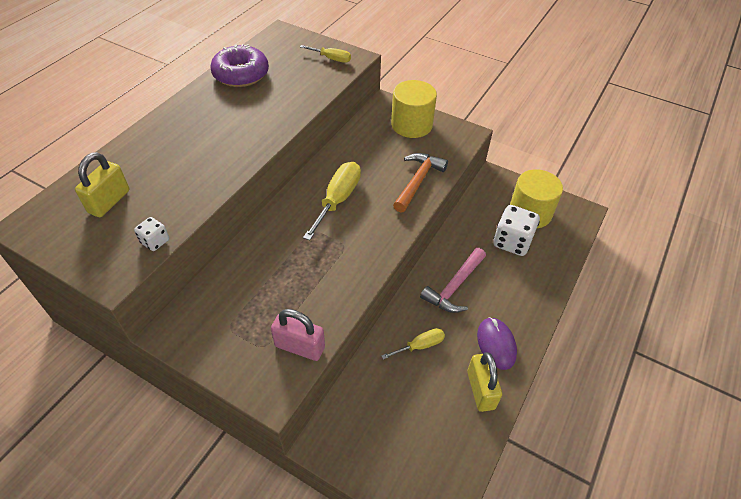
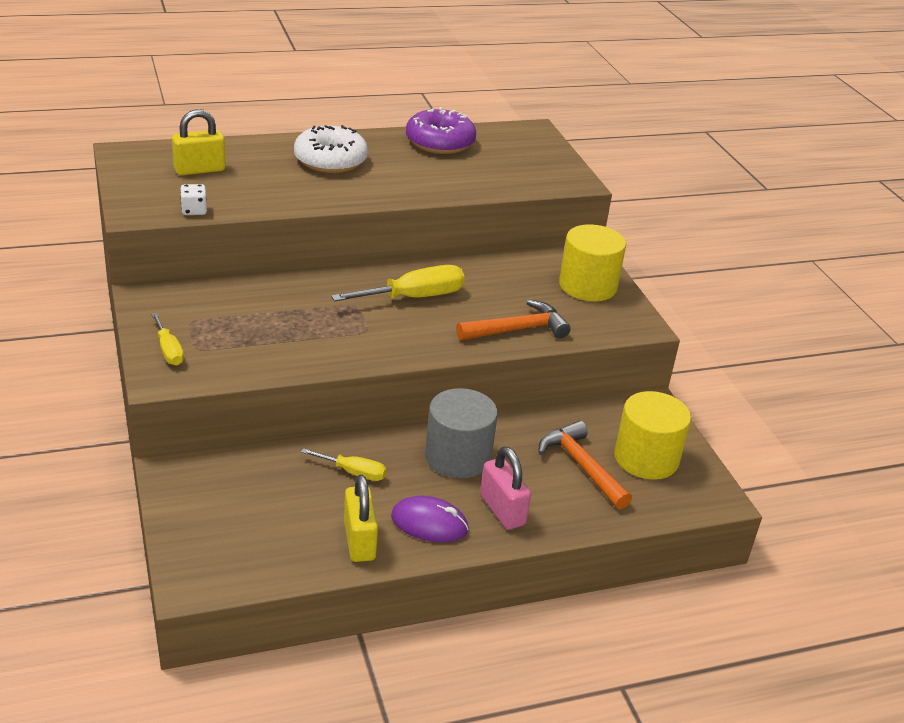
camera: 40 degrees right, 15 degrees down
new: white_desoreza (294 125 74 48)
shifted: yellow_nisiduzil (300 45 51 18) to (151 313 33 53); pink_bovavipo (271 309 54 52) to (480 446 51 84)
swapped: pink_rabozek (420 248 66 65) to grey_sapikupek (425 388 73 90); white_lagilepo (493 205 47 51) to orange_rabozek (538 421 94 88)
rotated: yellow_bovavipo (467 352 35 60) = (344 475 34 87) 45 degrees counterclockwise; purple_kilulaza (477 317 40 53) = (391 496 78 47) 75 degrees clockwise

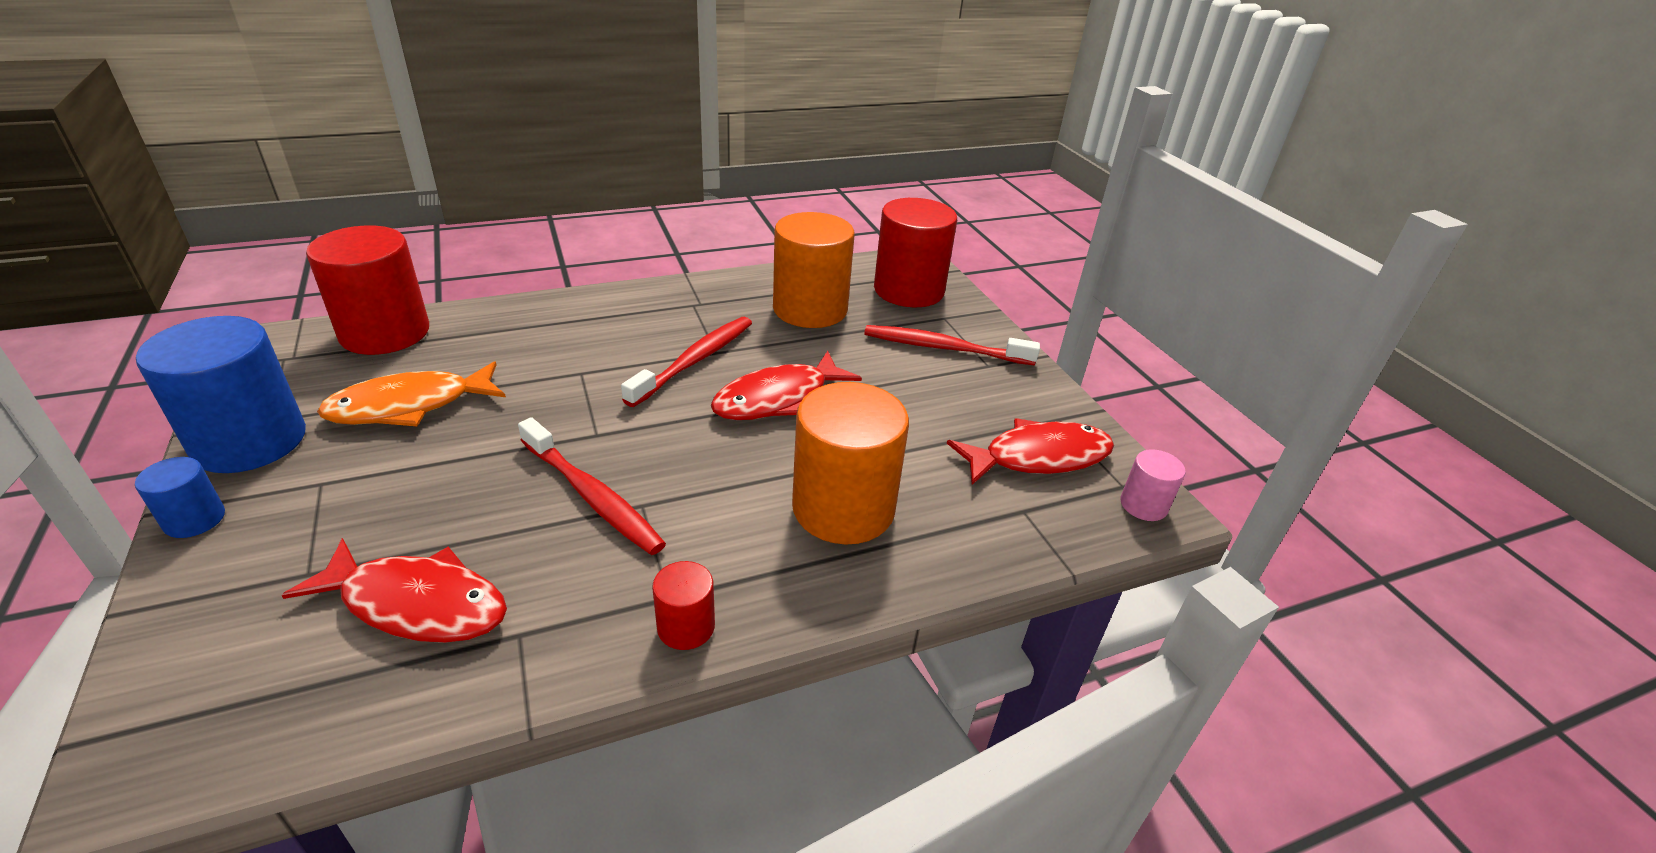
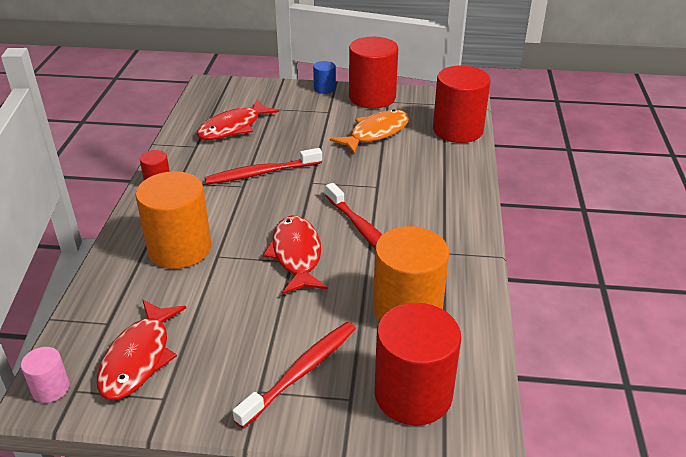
camera: 120 degrees right, 0 degrees up
repainted: blue_sapikupek (136 316 170 157) to red_sapikupek (349 37 49 71)
rotated: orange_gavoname (317 361 189 65) = (330 109 79 45) 45 degrees clockwise

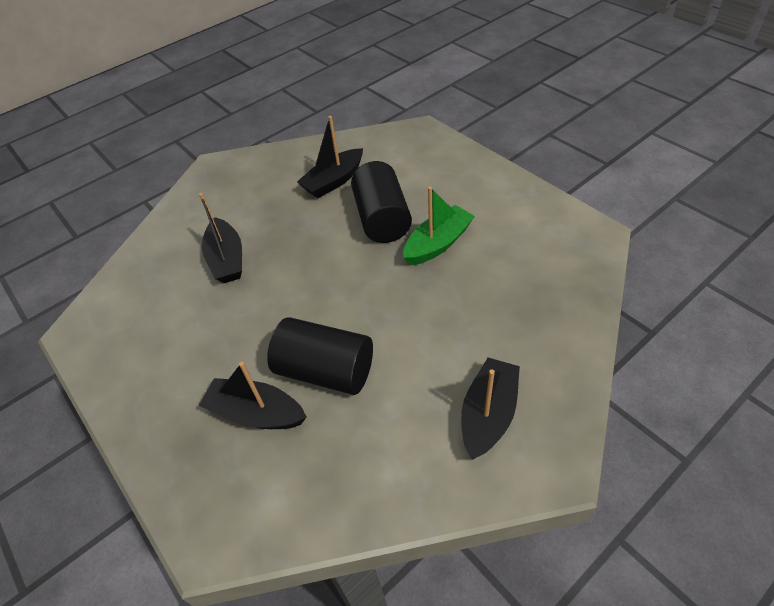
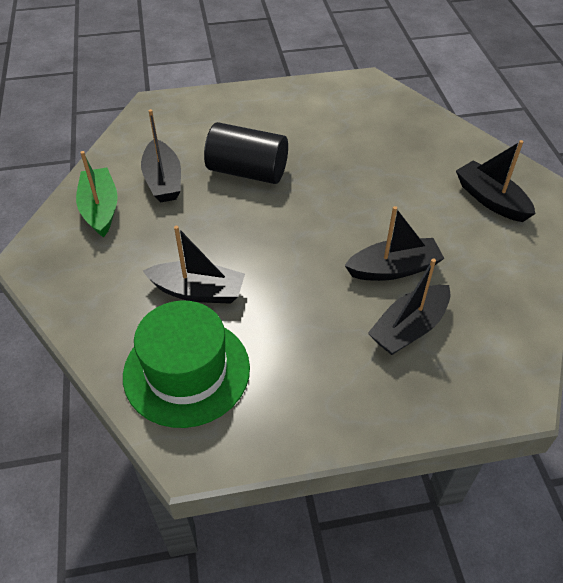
camera: 65 degrees left, 0 degrees up
new: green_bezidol (123 301 127 127)
shifted: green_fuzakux (403 186 72 79) to (76 151 42 87)
swapped: black_sapikupek (267 317 106 78) to black_fuzakux (344 206 101 75)

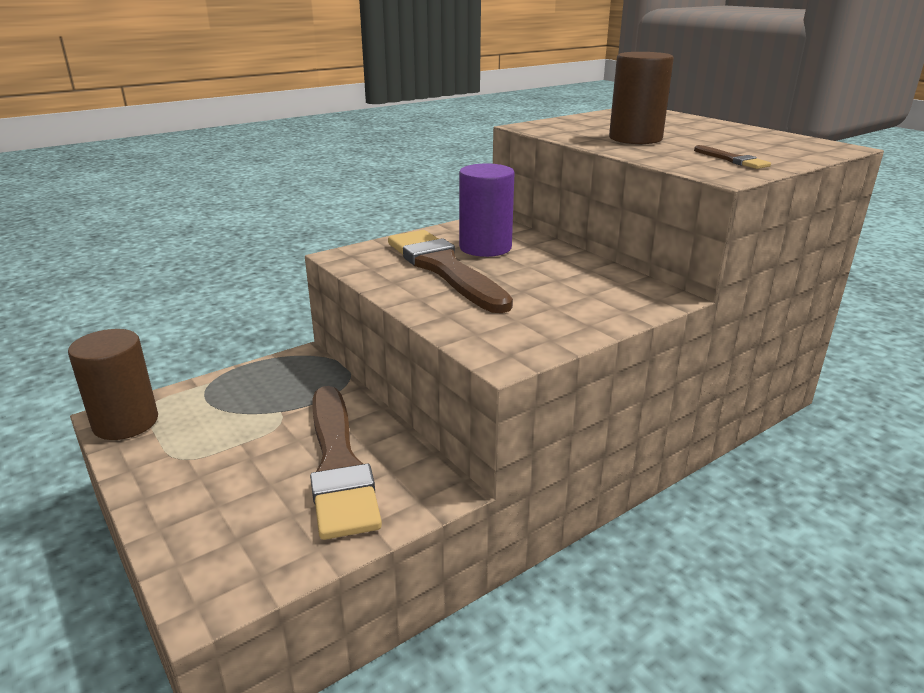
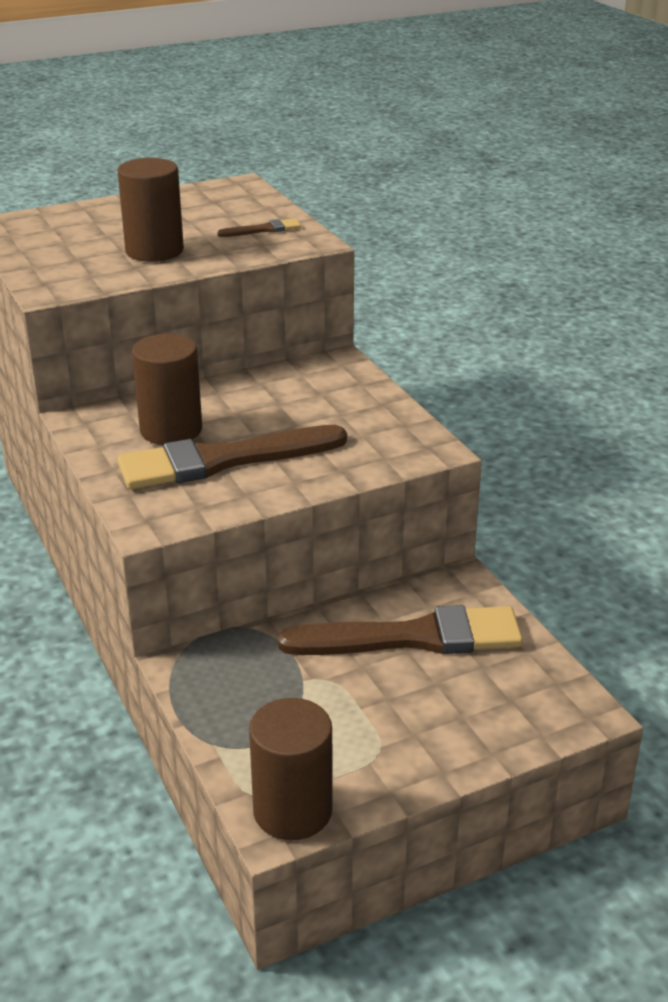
camera: 80 degrees left, 5 degrees up
repainted: purple_sapikupek (459 163 55 94) to brown_sapikupek (132 334 70 111)

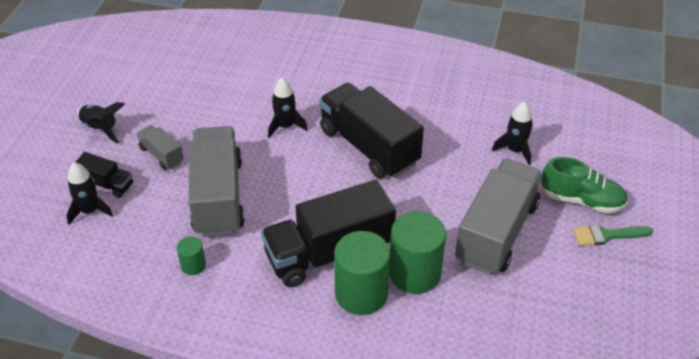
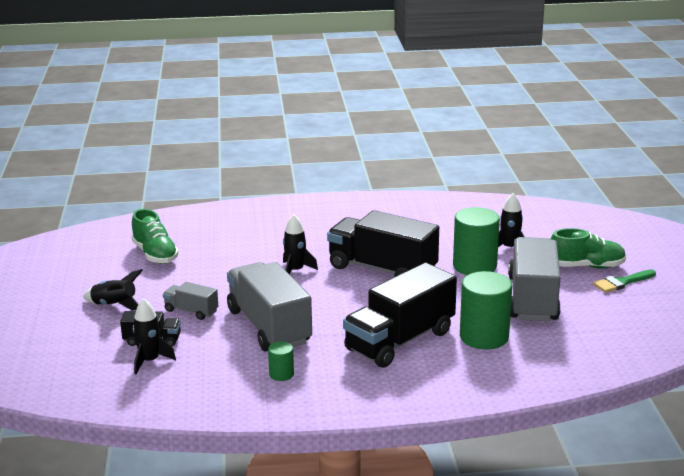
camera: 20 degrees left, 20 degrees down
new: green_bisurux (132 209 47 55)
shifted: green_sapikupek (334 231 56 84) to (453 207 47 68)

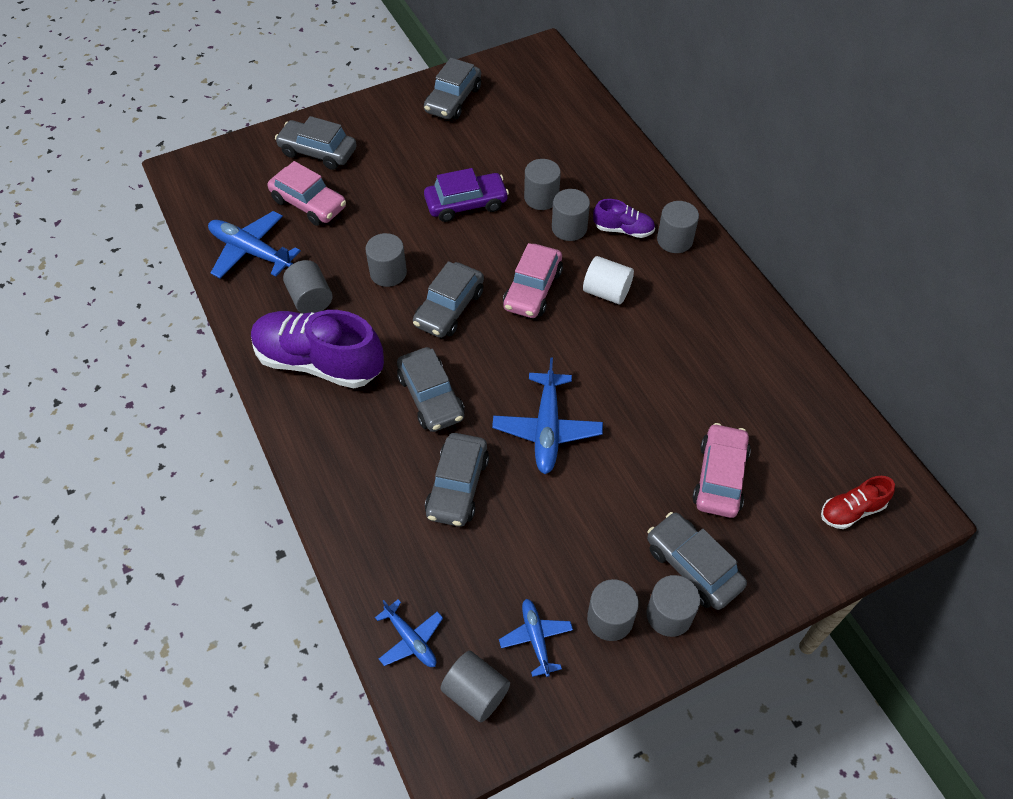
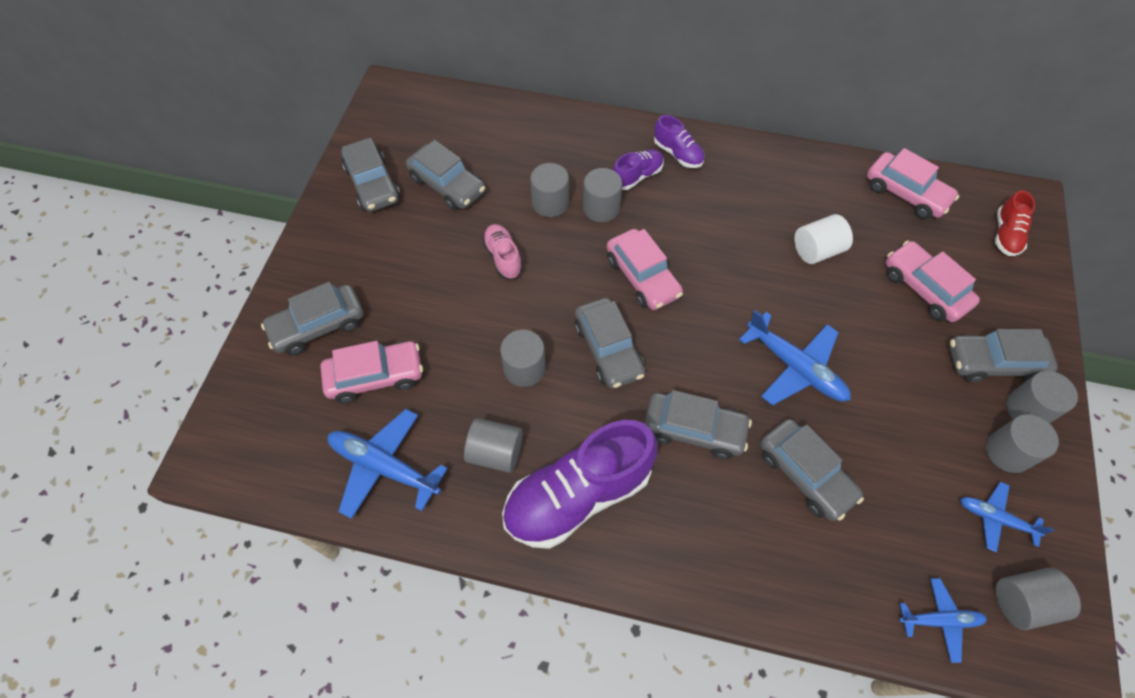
camera: 50 degrees left, 5 degrees up
new: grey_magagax (406 140 79 70); pink_magagax (867 148 92 71)
shifted: white_sapikupek (583 256 51 49) to (794 214 59 50)
swapped: purple_magagax (424 168 85 54) to pink_bisurux (482 224 41 55); grey_sapikupek (657 201 42 52) to purple_bisurux (654 115 51 53)
rotated: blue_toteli (208 211 93 68) = (328 409 120 110) 45 degrees clockwise

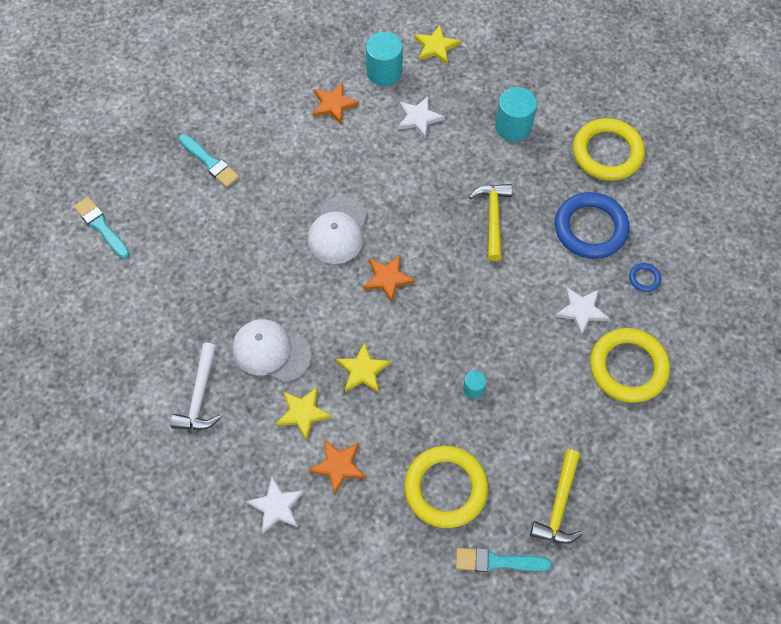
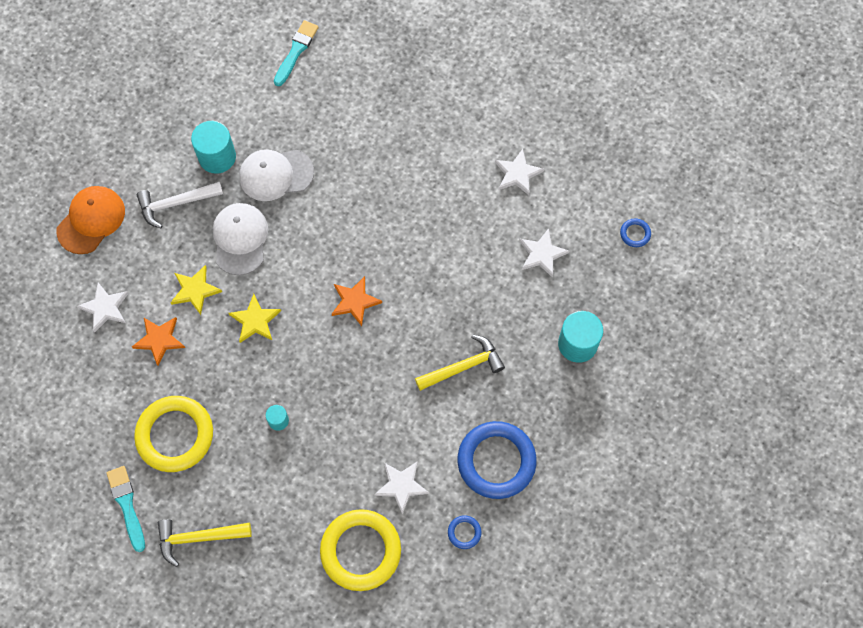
camera: 65 degrees right, 5 degrees up
gone: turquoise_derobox (179 134 60 53); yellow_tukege (573 118 72 63)
new: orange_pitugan (56 186 69 68)
shifted: turquoise_sapikupek (366 32 37 54) to (191 121 45 53); white_pitugan (308 196 60 68) to (239 149 75 52)
swapped: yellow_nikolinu (414 25 47 39) to blue_tukege (620 218 31 29)
repainted: orange_nikolinu (313 82 46 42) to white_nikolinu (495 149 49 46)

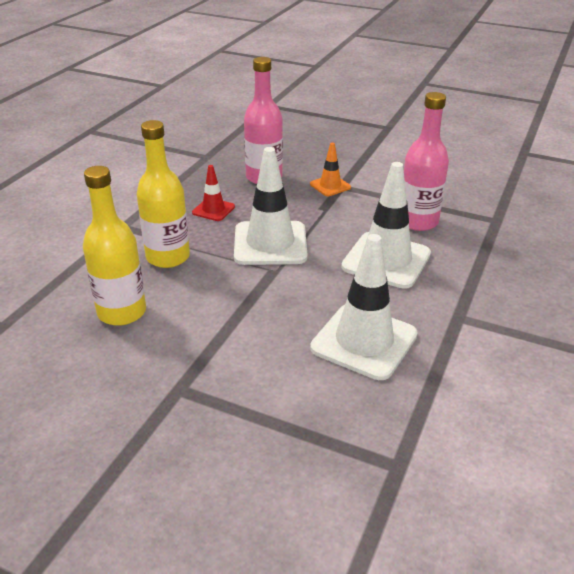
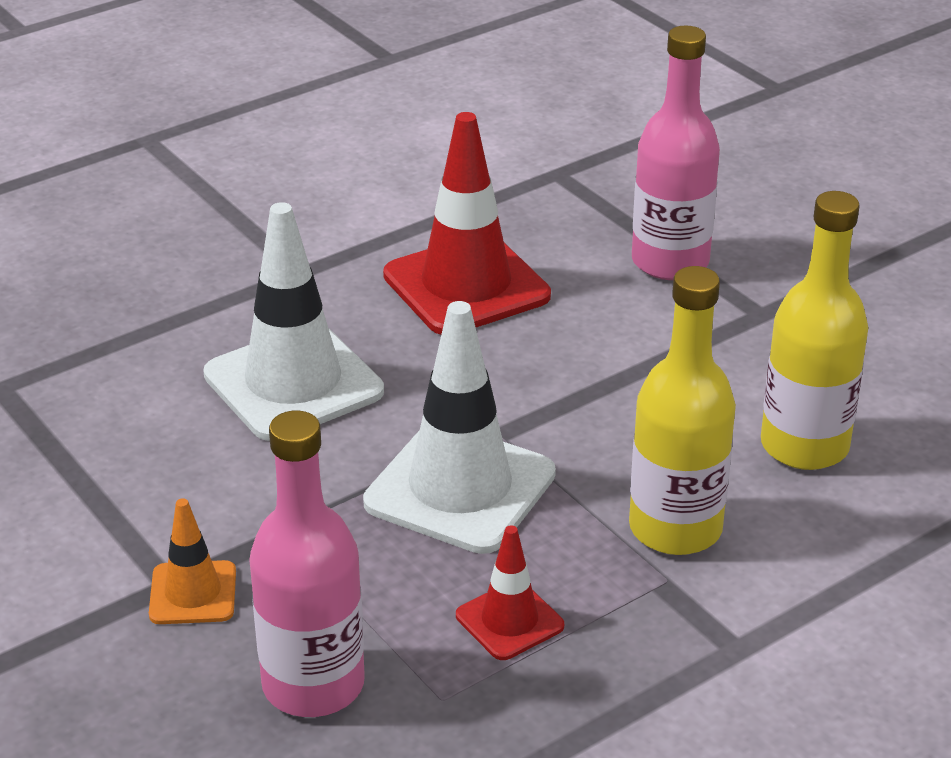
camera: 150 degrees left, 0 degrees up
shifted: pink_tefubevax (404 92 45 139) to (632 26 88 254)
repainted: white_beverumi (310 234 108 146) to red_beverumi (383 112 168 222)

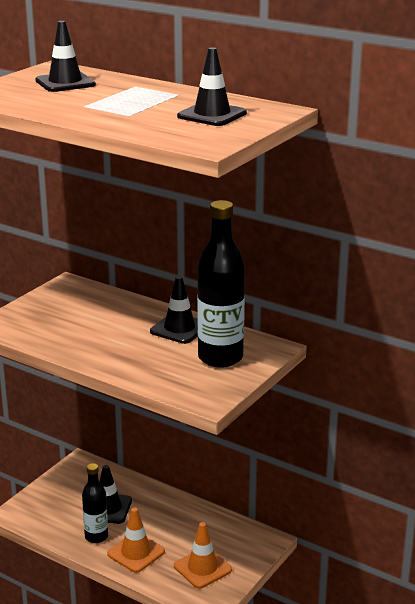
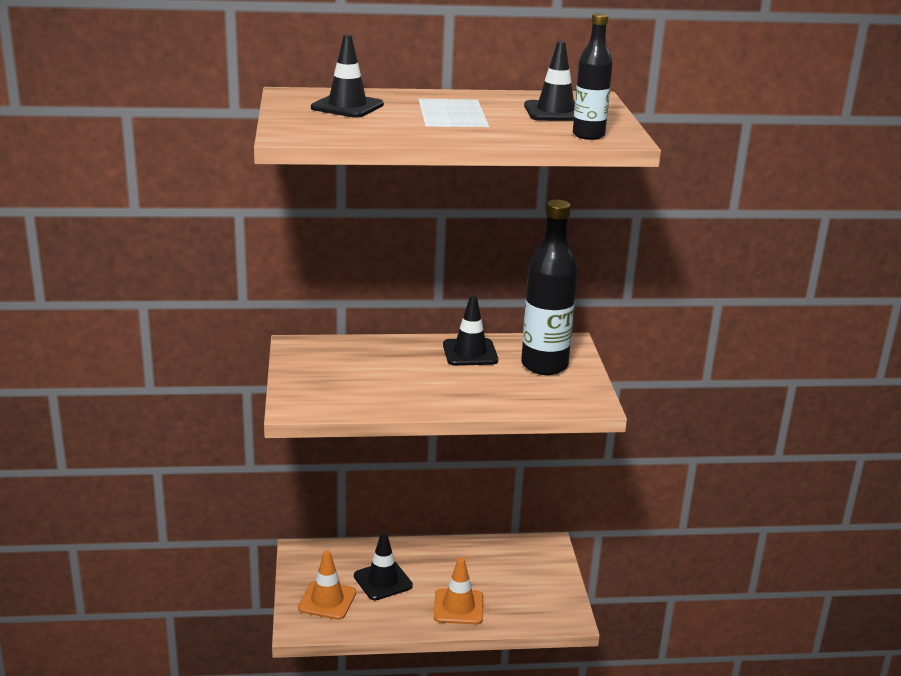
camera: 40 degrees left, 0 degrees up
shifted: orange_beverumi (174 522 58 67) to (298 550 58 70); black_tefubevax (82 463 26 80) to (573 13 40 127)

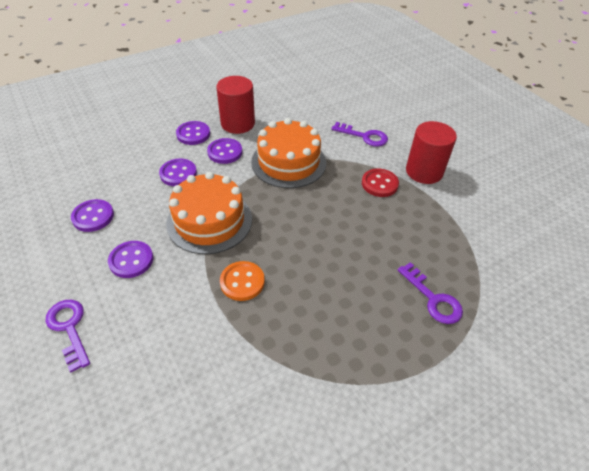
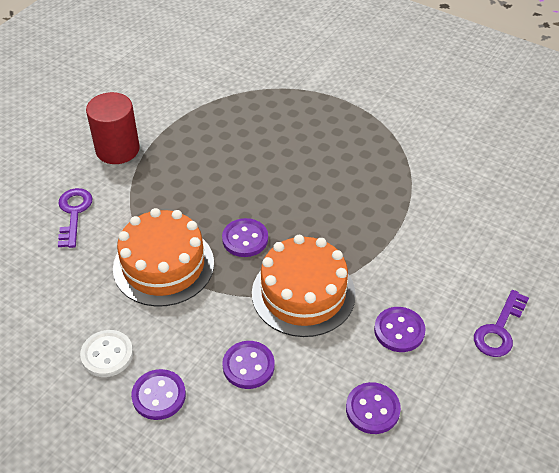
camera: 115 degrees left, 0 degrees up
gone: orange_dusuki (220 261 45 40); red_dusuki (362 168 37 29); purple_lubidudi (398 262 65 62)
shifted: purple_dusuki (207 138 35 26) to (222 218 46 39)
swapped: red_sapikupek (216 76 39 58) to white_dusuki (80 330 53 47)

